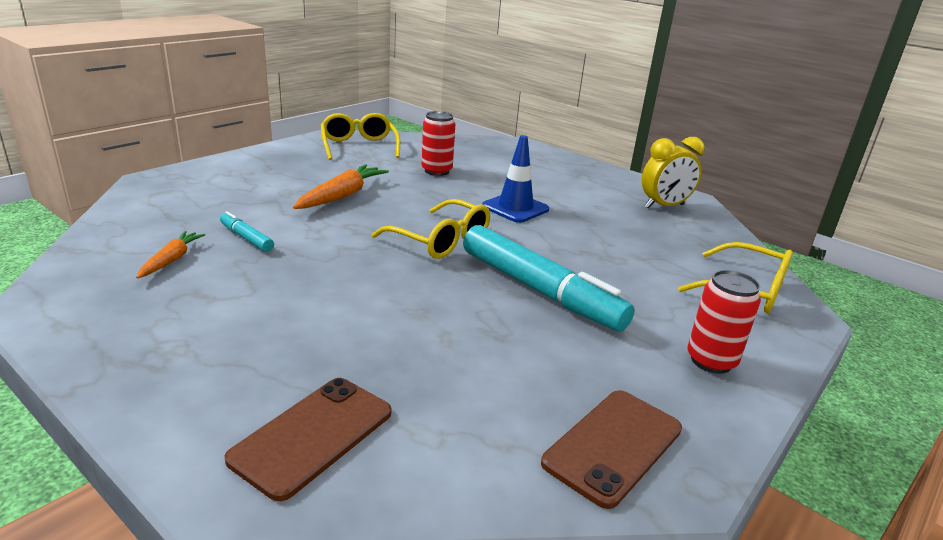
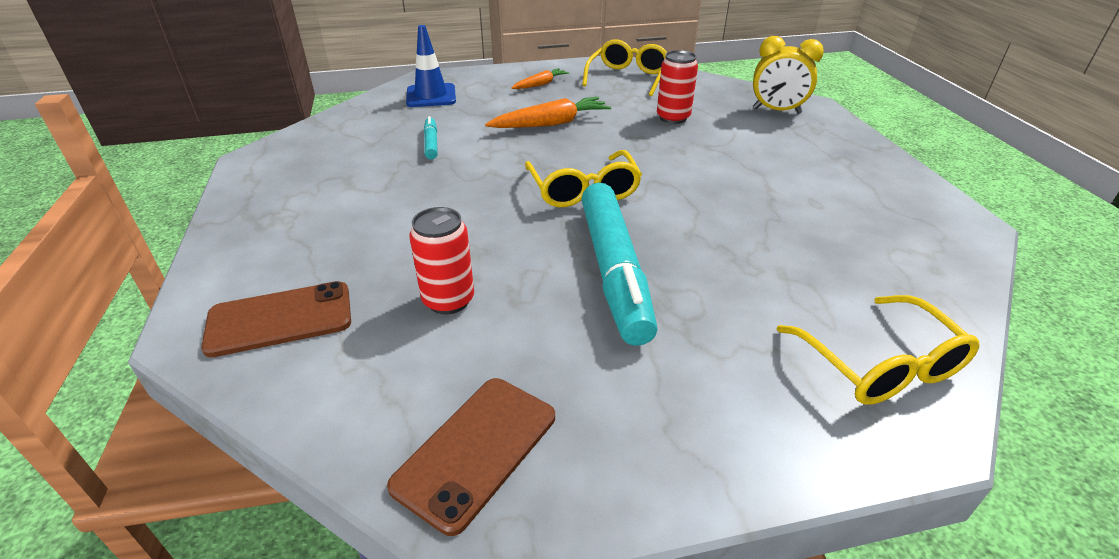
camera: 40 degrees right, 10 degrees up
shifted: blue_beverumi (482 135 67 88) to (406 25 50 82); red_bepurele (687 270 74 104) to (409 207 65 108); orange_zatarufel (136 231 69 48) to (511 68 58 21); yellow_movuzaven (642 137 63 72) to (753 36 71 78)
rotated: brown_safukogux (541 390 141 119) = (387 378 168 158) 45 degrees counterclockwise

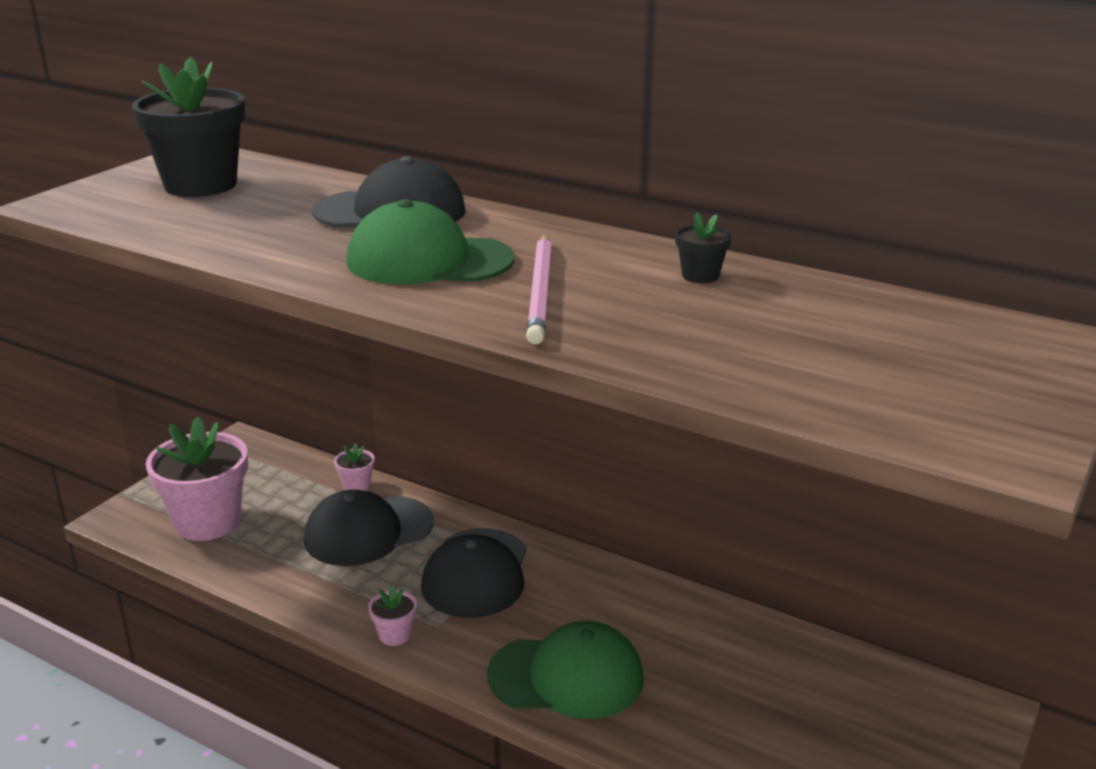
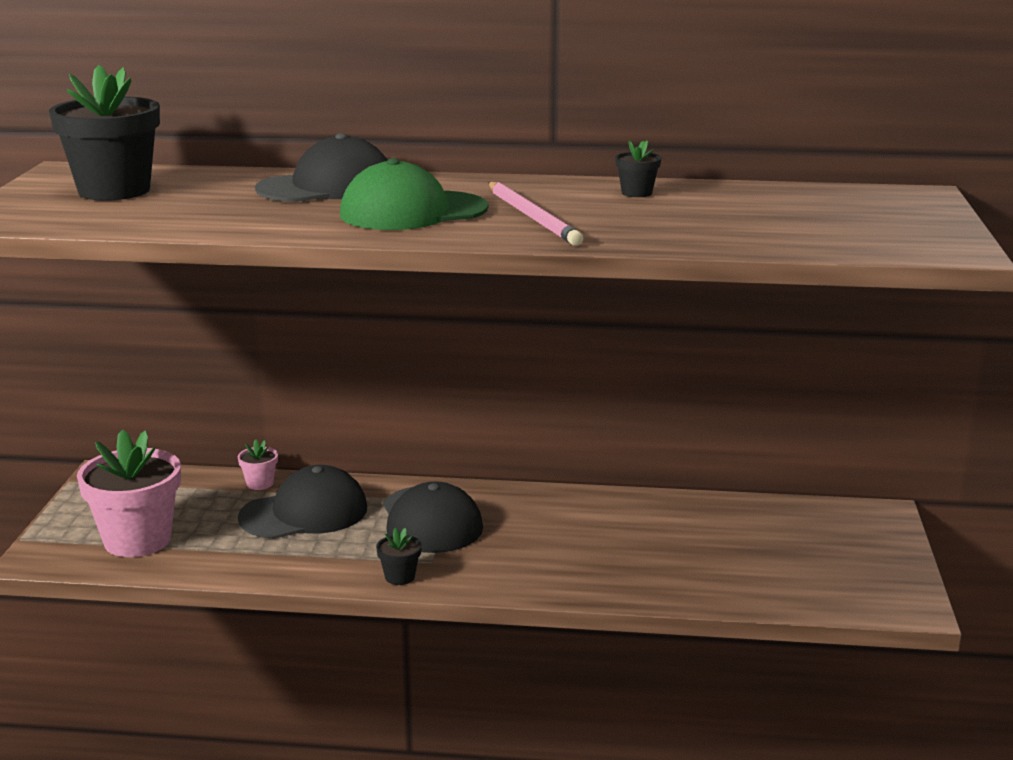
camera: 25 degrees left, 5 degrees down
gone: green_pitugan (487 621 157 98)
repainted: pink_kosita (368 585 49 61) to black_kosita (376 528 46 57)
rotated: black_pitugan (304 489 130 77) = (238 465 129 74) 150 degrees counterclockwise

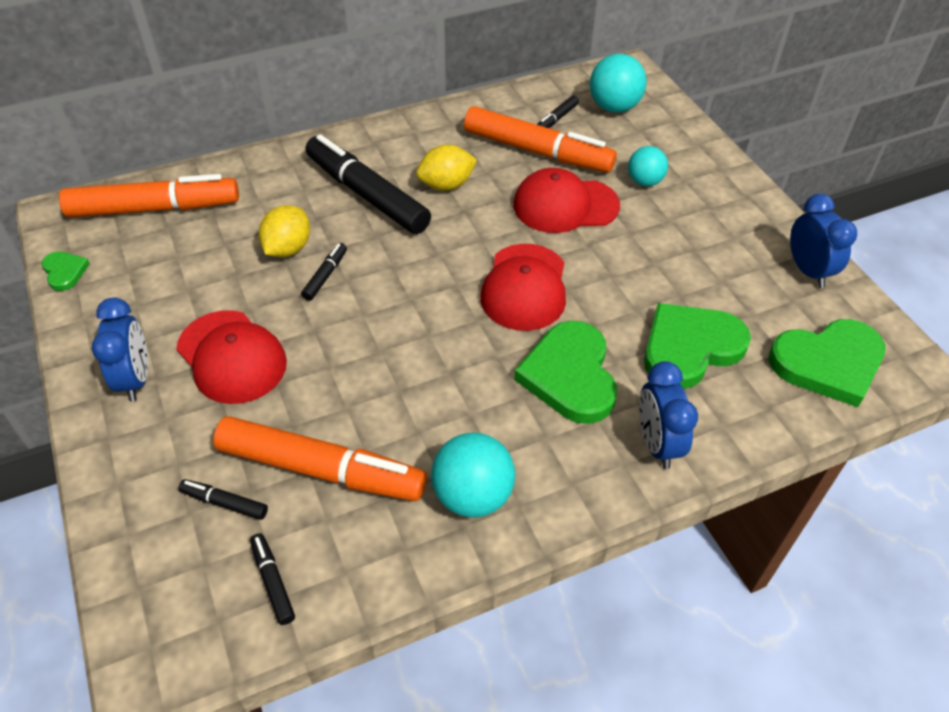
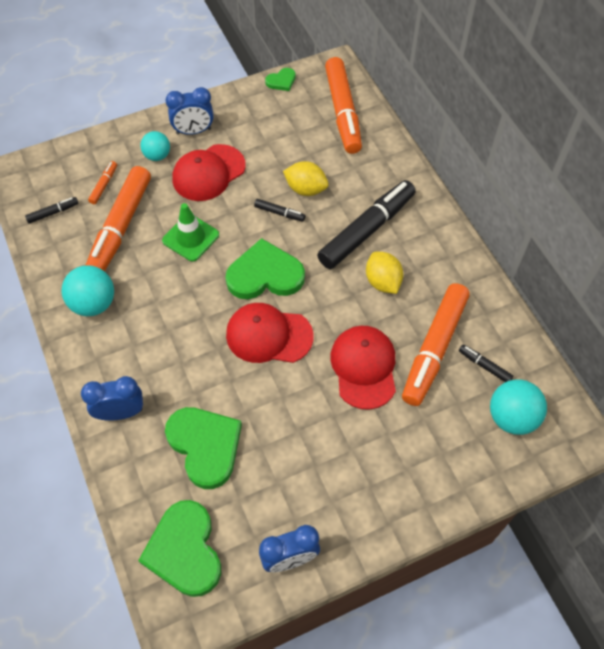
camera: 90 degrees right, 10 degrees up
new: green_beverumi (162 203 57 59)
shifted: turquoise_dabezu (628 146 40 40) to (140 131 30 30); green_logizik (514 321 103 103) to (225 238 80 61)
repainted: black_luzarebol (178 479 90 41) to orange_luzarebol (88 161 29 43)

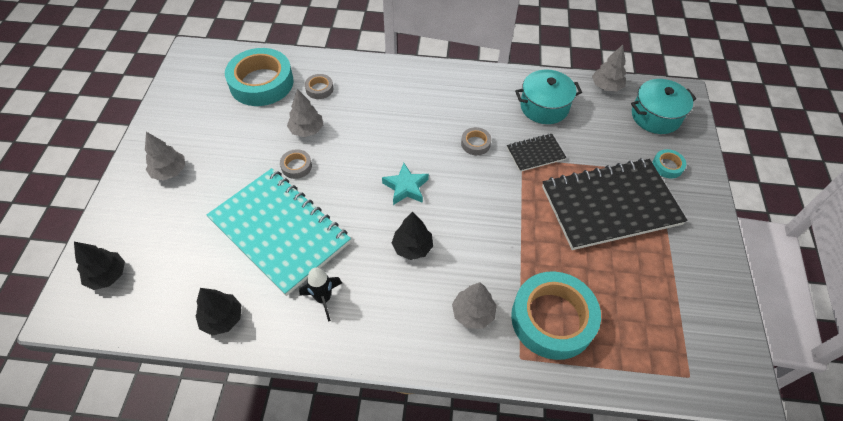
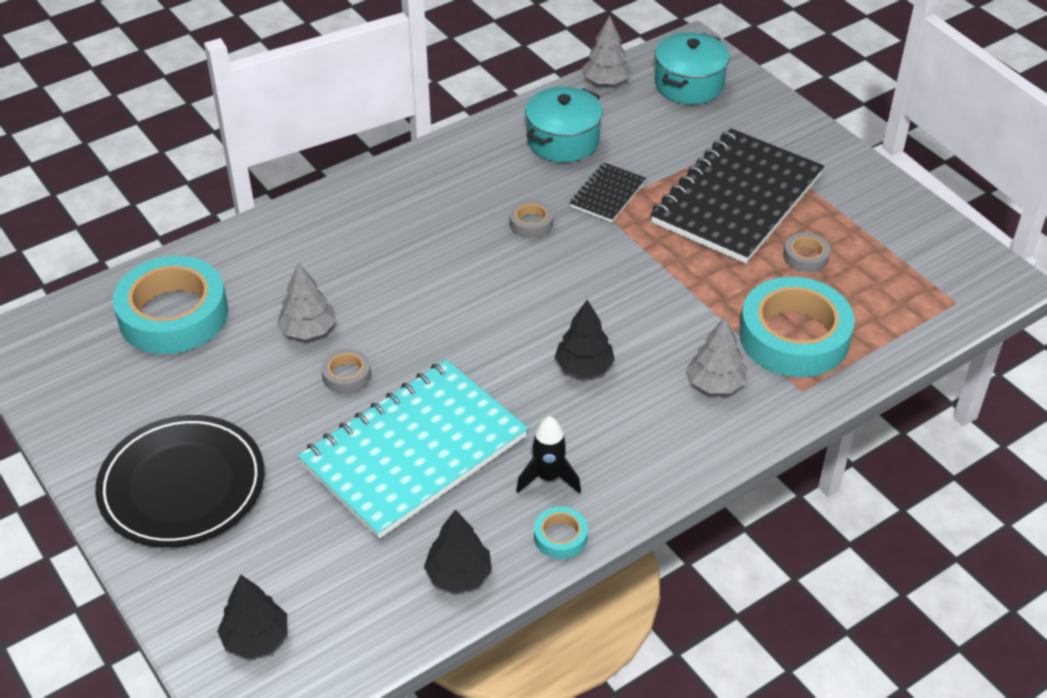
camera: 40 degrees left, 10 degrees down
gone: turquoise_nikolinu (382 163 47 42)
shifted: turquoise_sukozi (652 149 34 29) to (534 507 54 52); grey_sukozi (305 74 29 25) to (783 233 48 40)
swapped: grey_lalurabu (145 132 40 48) to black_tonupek (95 415 170 132)
rotated: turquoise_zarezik (207 168 144 128) = (298 360 230 179) 45 degrees counterclockwise

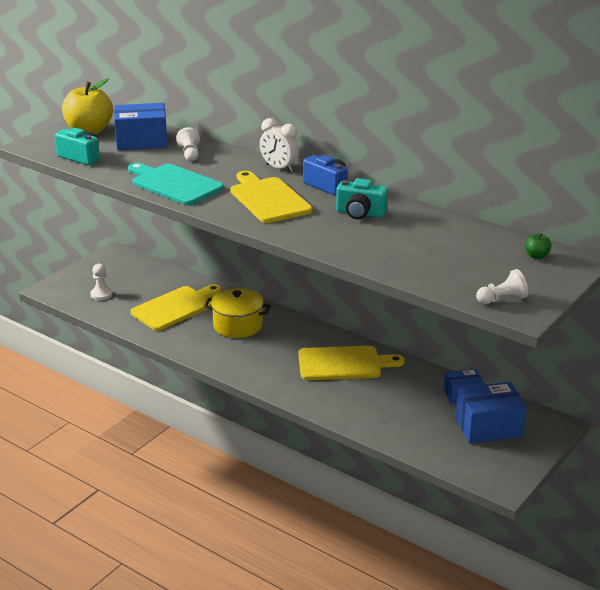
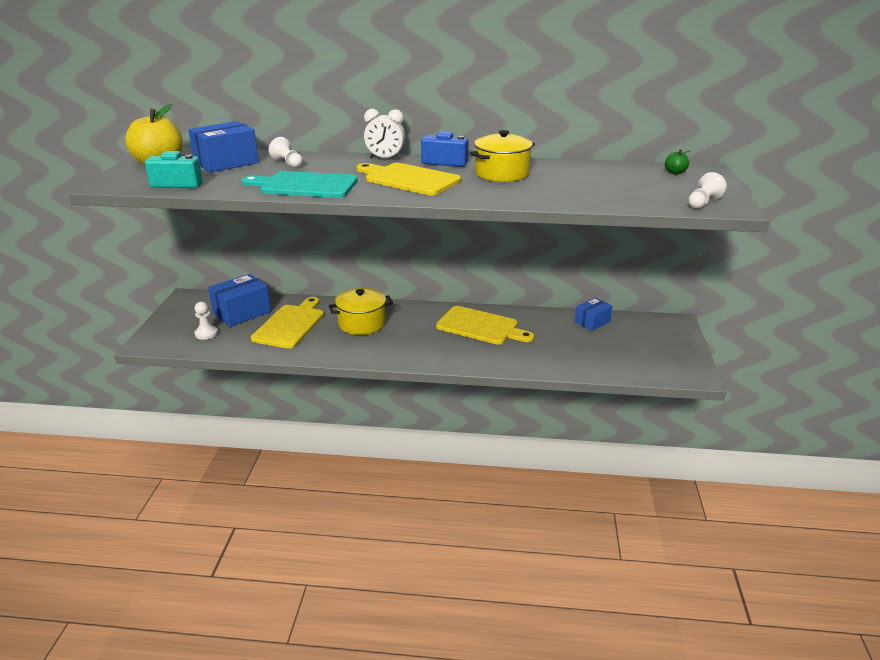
camera: 30 degrees left, 0 degrees up
shifted: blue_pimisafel (456 382 71 61) to (208 274 63 53)
swapped: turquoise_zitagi (336 178 52 41) to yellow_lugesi (470 130 65 52)
rotated: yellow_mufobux (299 346 106 34) = (436 306 98 38) 60 degrees clockwise

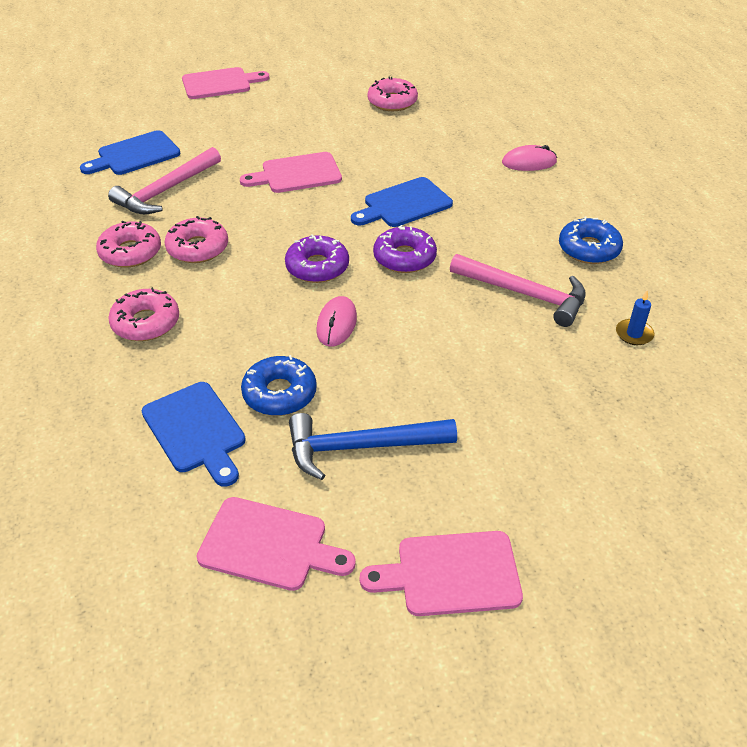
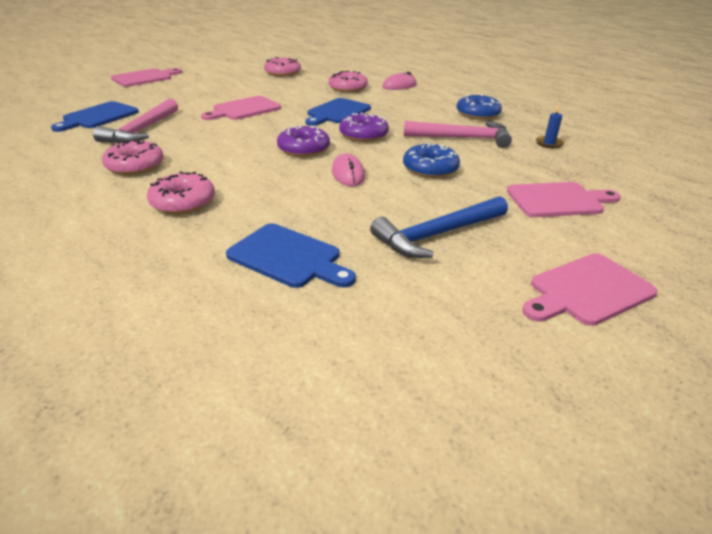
camera: 25 degrees left, 10 degrees down
shifted: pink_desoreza (165 216 63 47) to (328 71 40 21); blue_desoreza (241 355 76 61) to (403 142 57 36); pink_mufobux (197 497 159 94) to (507 182 114 35)

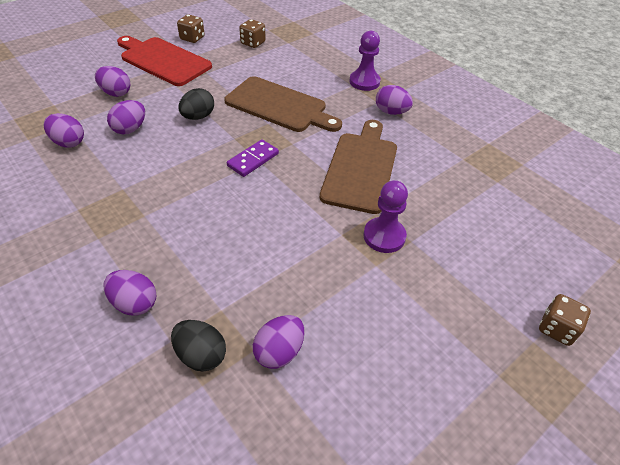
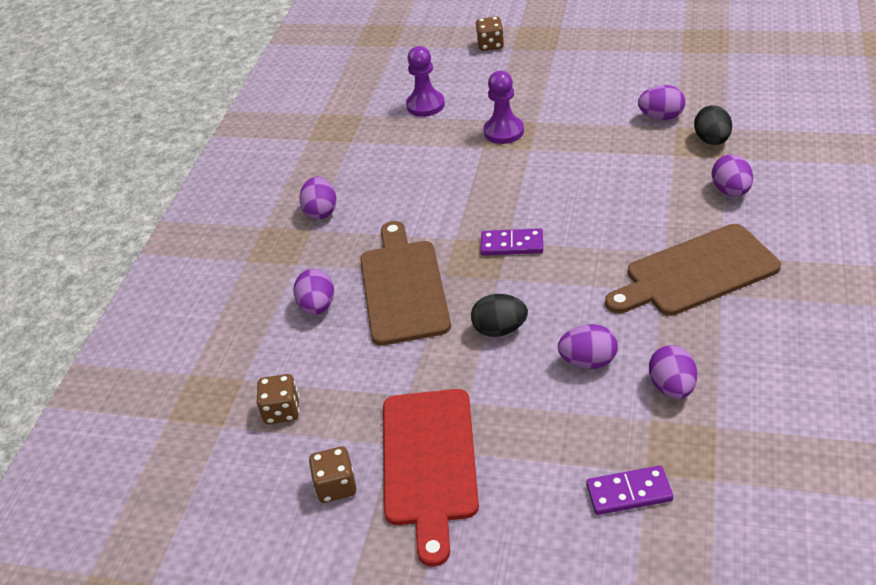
camera: 120 degrees left, 5 degrees down
new: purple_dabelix (586 465 87 50)
shifted: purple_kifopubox (95 66 35 31) to (293 269 41 46); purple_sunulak (349 31 32 60) to (406 46 39 71); brown_mufobux (319 120 78 94) to (605 224 176 92)

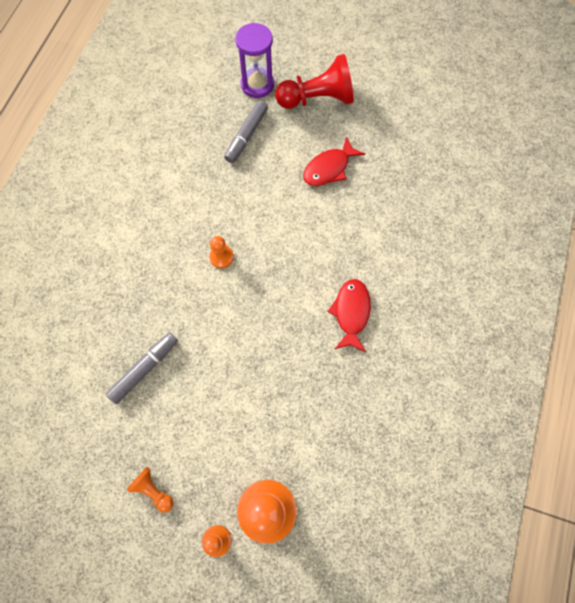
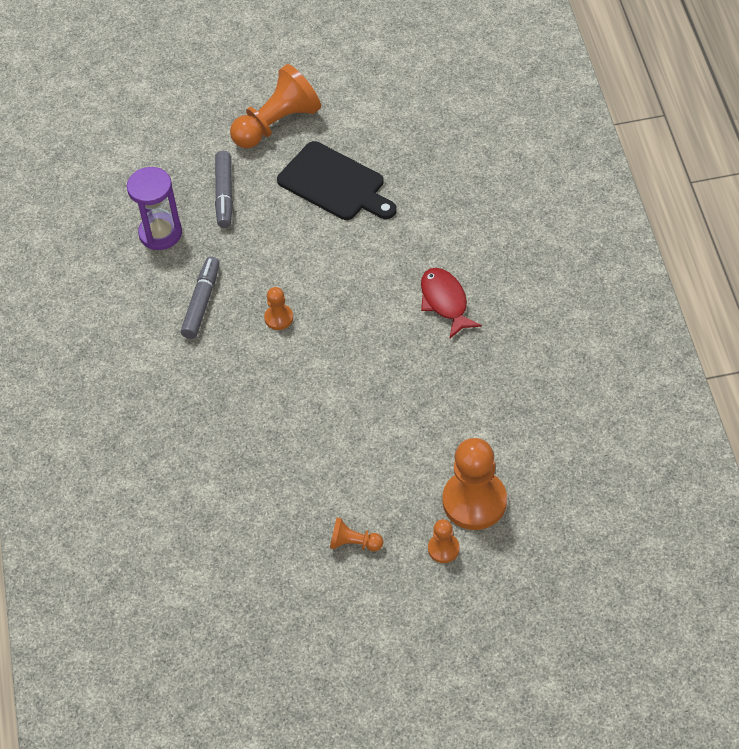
camera: 25 degrees left, 15 degrees down
shifted: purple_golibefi (235 23 39 75) to (127 167 55 83); grey_luzarebol (106 332 72 72) to (181 257 39 82)
swapped: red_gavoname (303 136 62 50) to black_mufobux (277 141 120 79)
repainted: red_sunulak (275 54 79 55) to orange_sunulak (230 64 91 84)

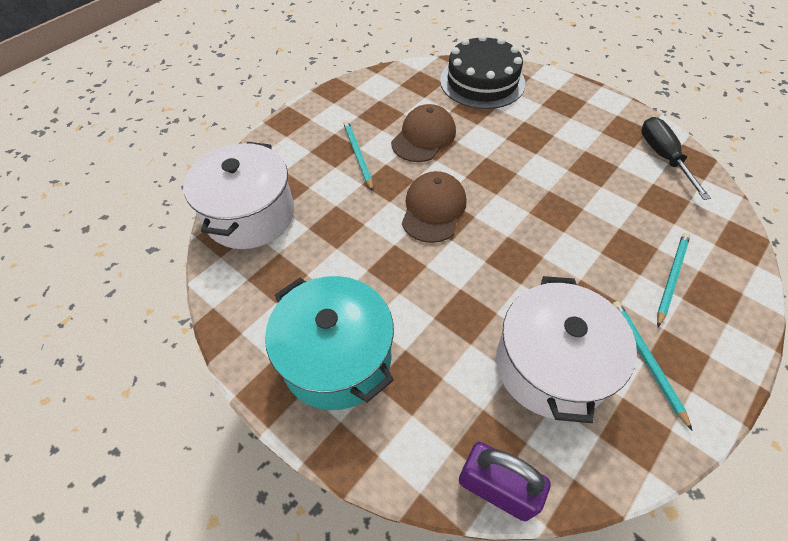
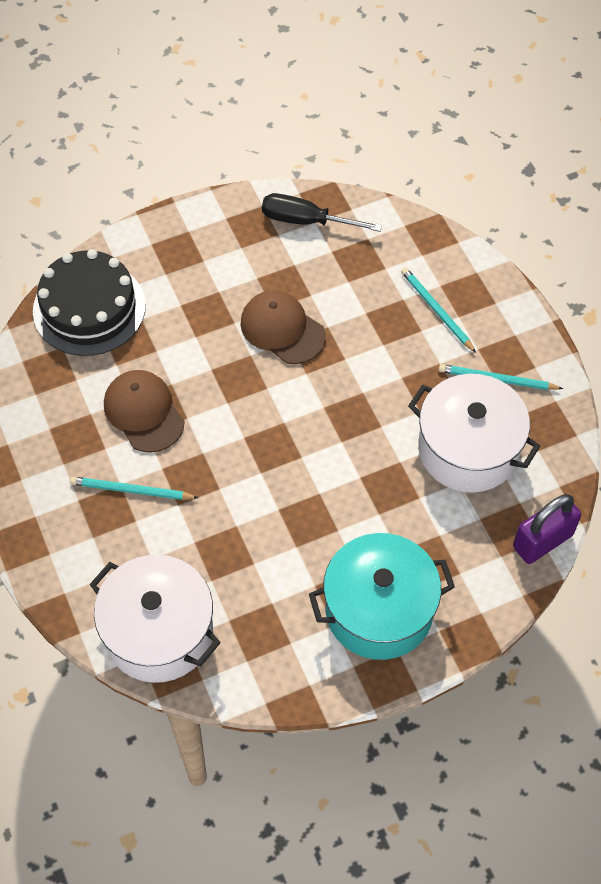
camera: 65 degrees left, 5 degrees up
shifted: brown_pitugan (402 171 64 72) to (241 290 85 74)

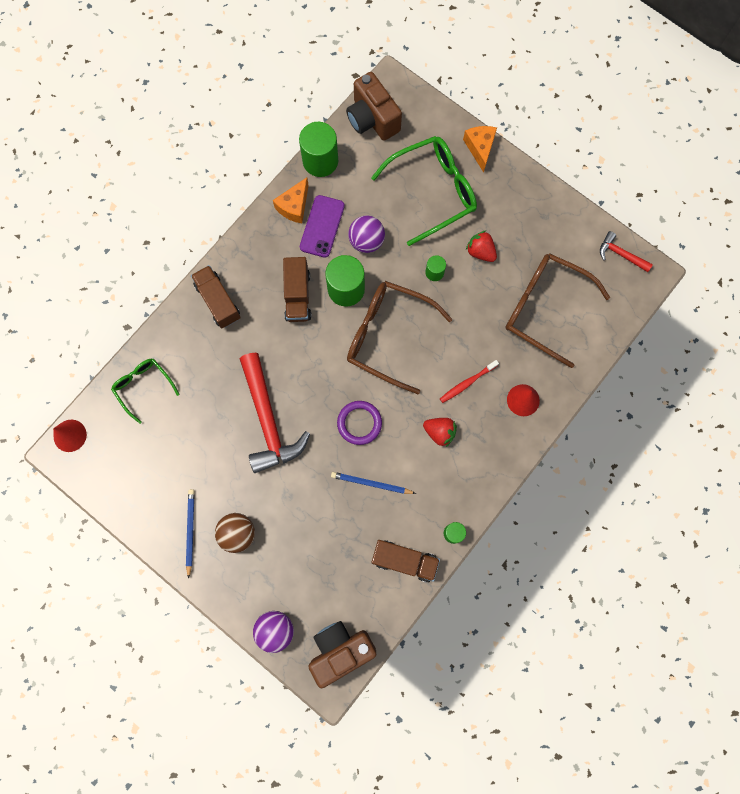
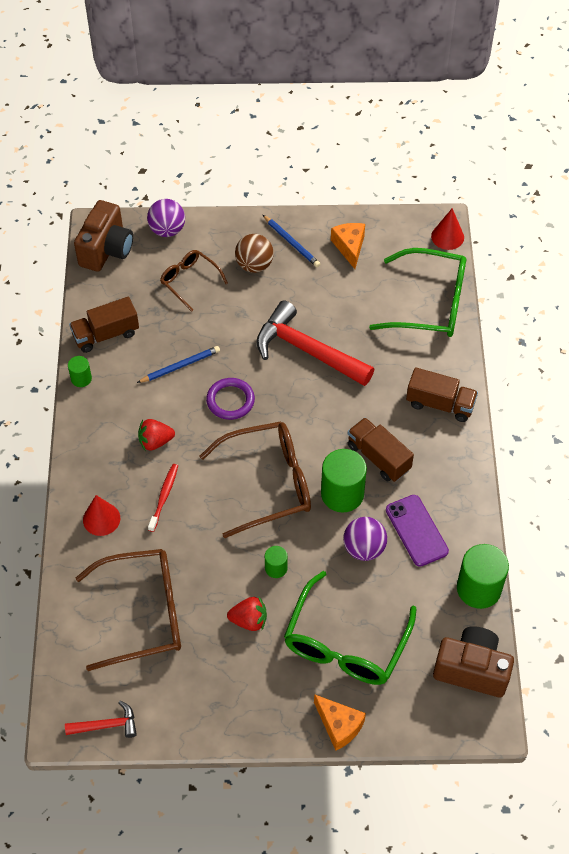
camera: 140 degrees right, 20 degrees down
new: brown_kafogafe (160 250 68 62)
shifted: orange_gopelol (273 178 36 45) to (331 223 34 46)
scaled: green_kafogafe (111 359 69 65) = (369 248 97 89) x1.79

